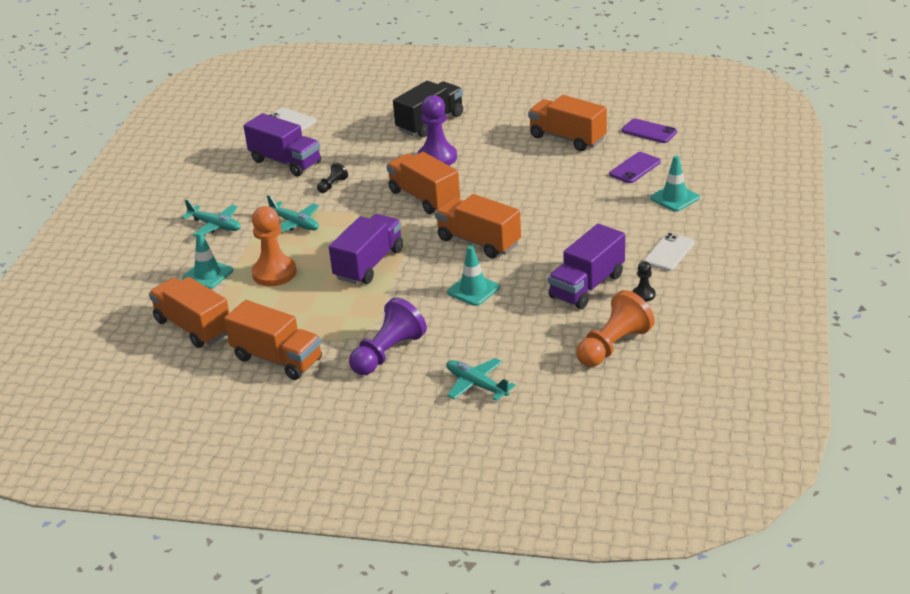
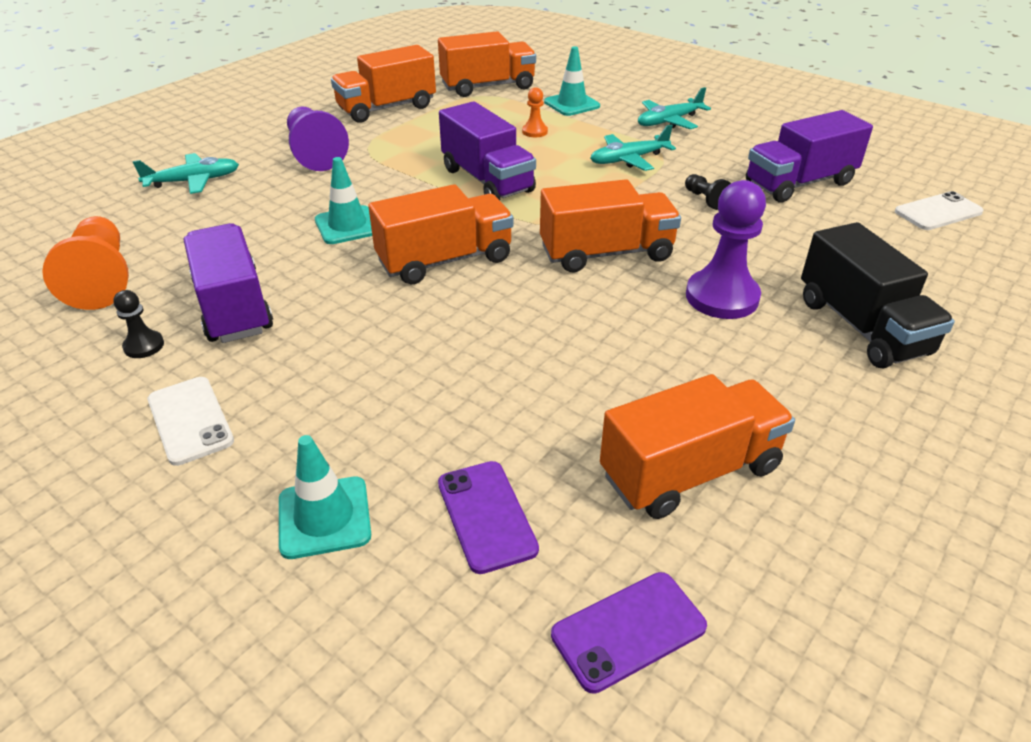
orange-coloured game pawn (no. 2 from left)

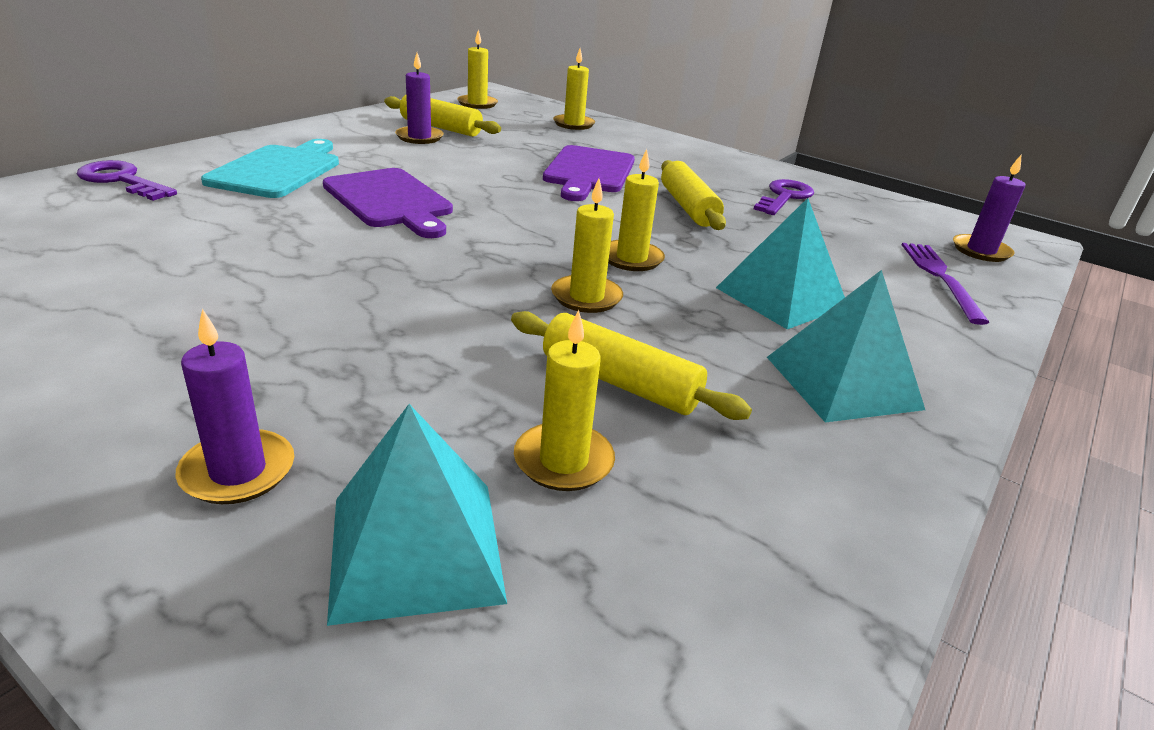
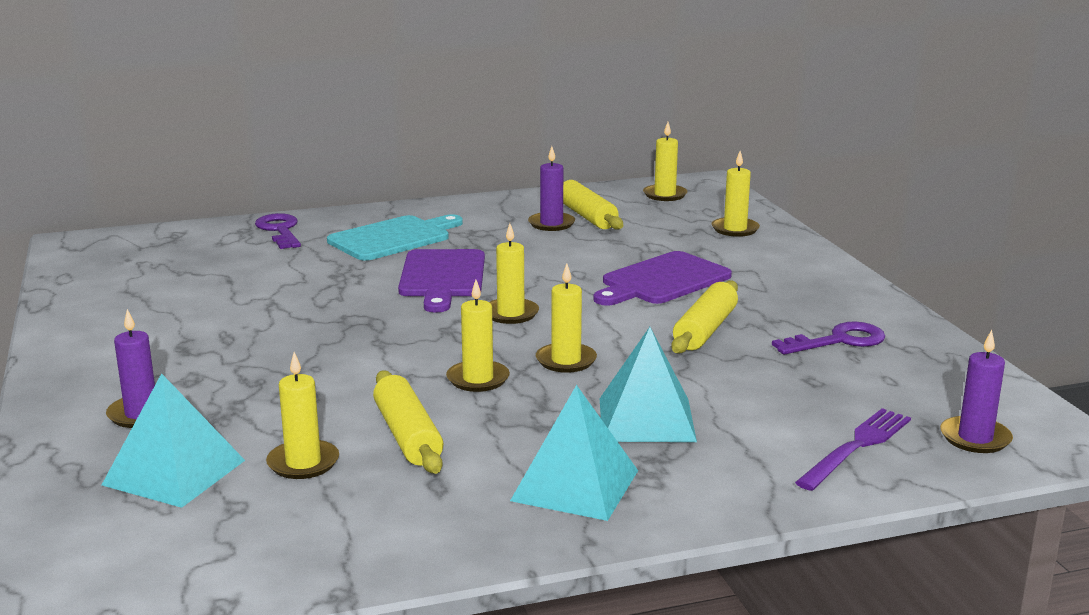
golden wax candle (no. 3 from left)

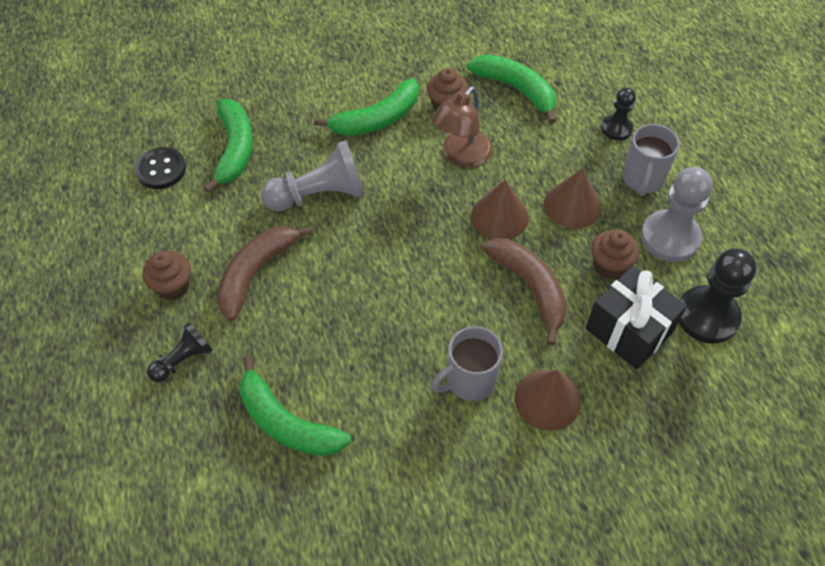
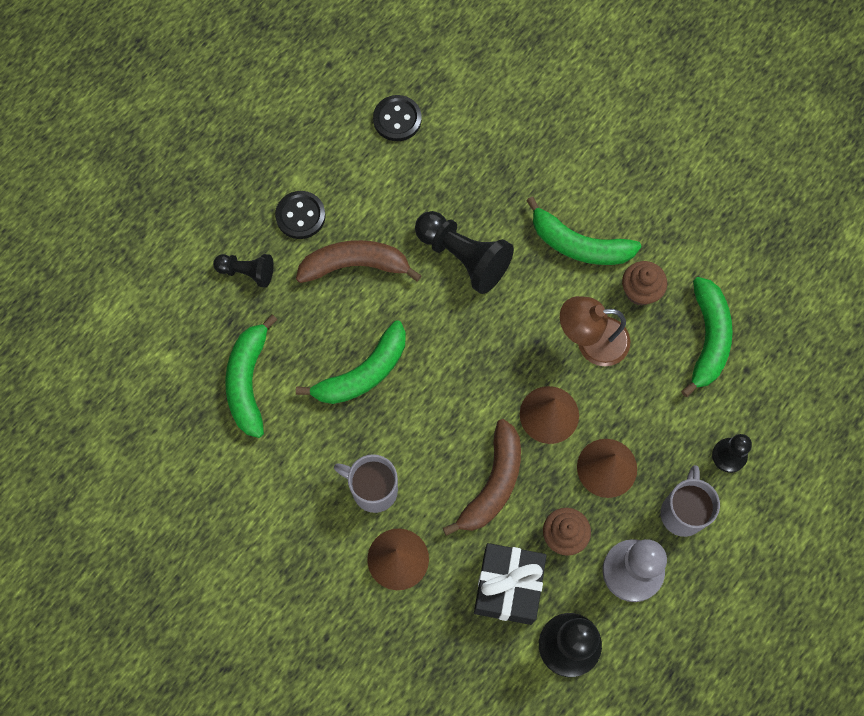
jet-black button (no. 1 from left)
emerald banana (no. 2 from left)
jet-black game pawn (no. 2 from left)
grey mug (no. 2 from left)

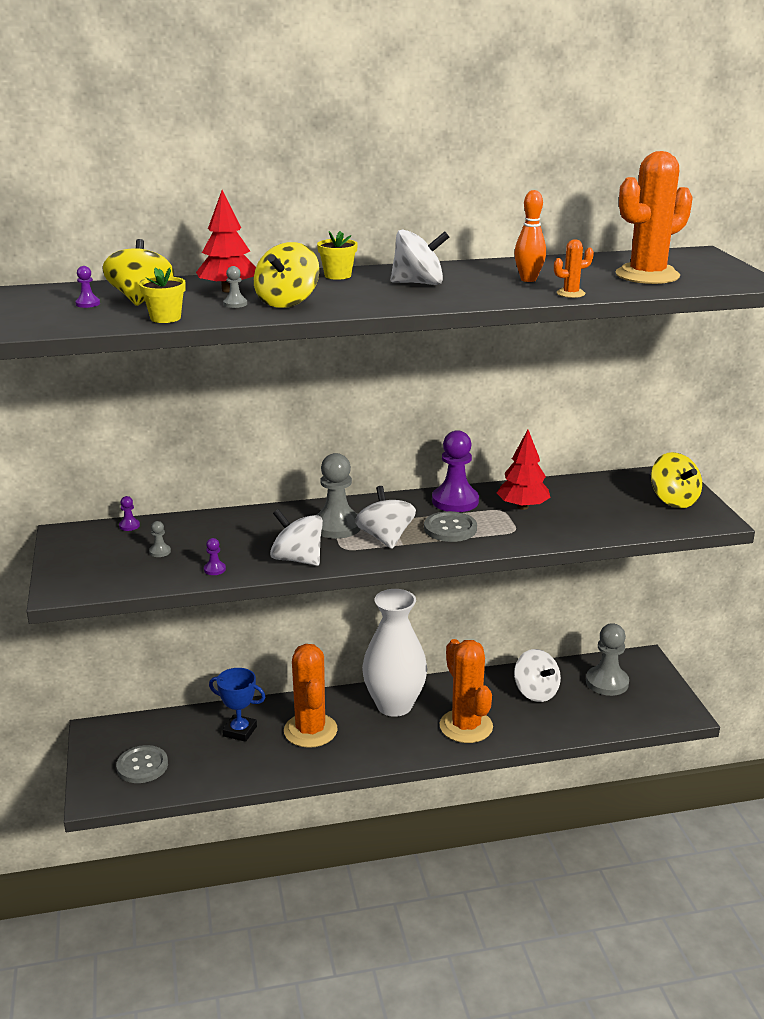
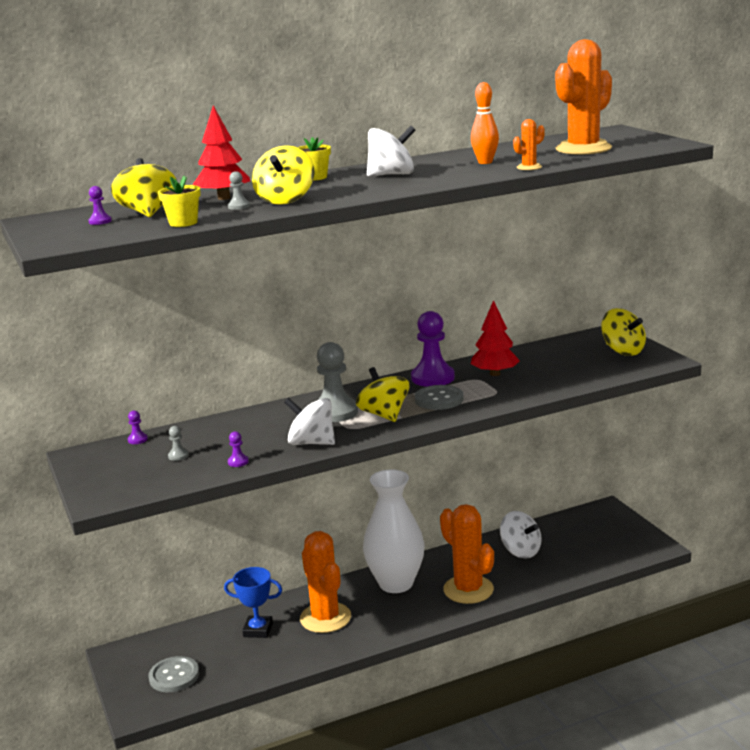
golden whirligig (no. 3 from left)
grey game pawn (no. 4 from left in the first image)

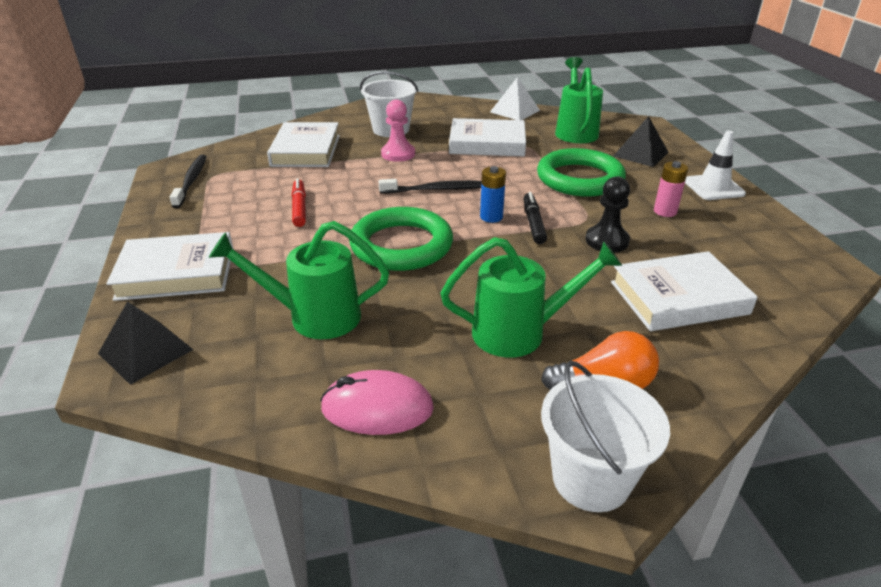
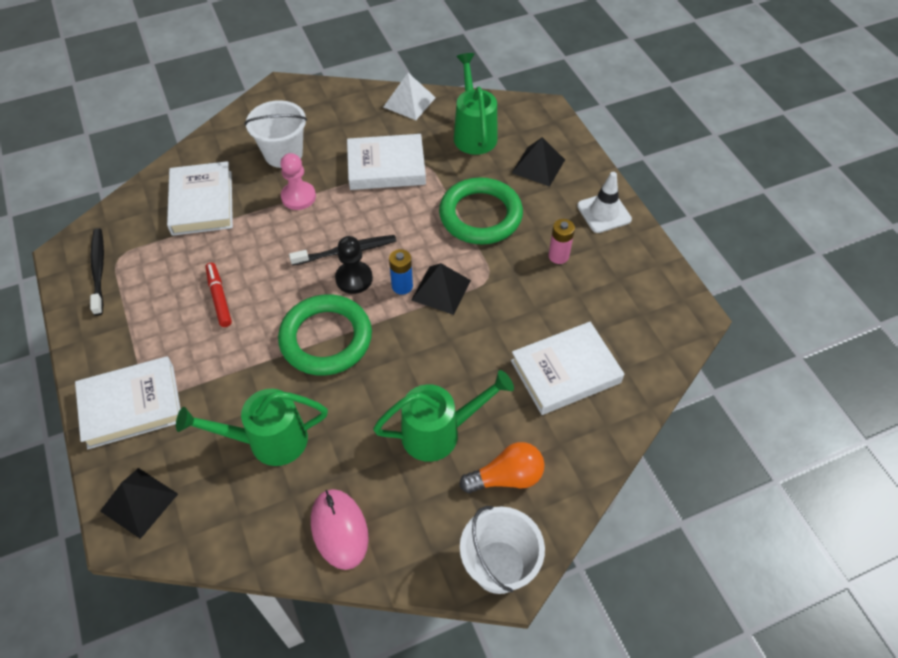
pink computer mouse
jet-black pyramid (no. 2 from left)
jet-black game pawn

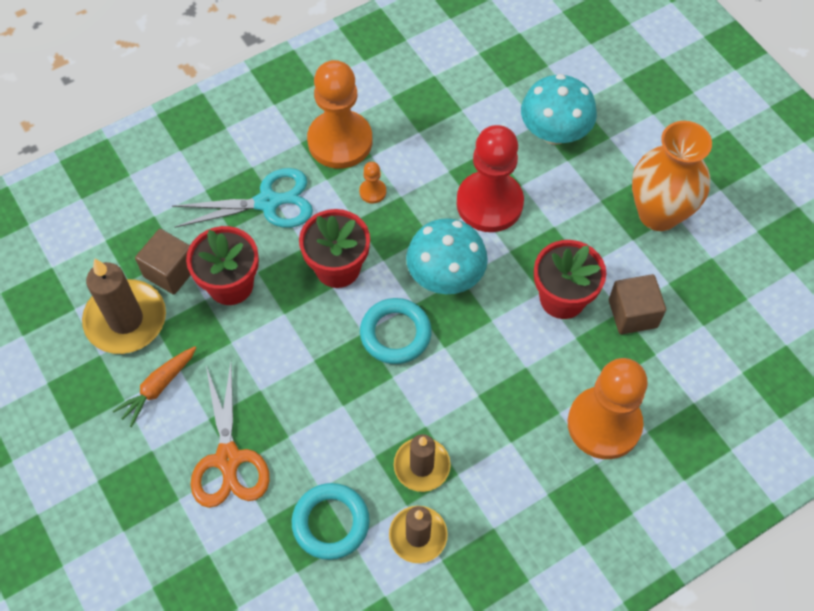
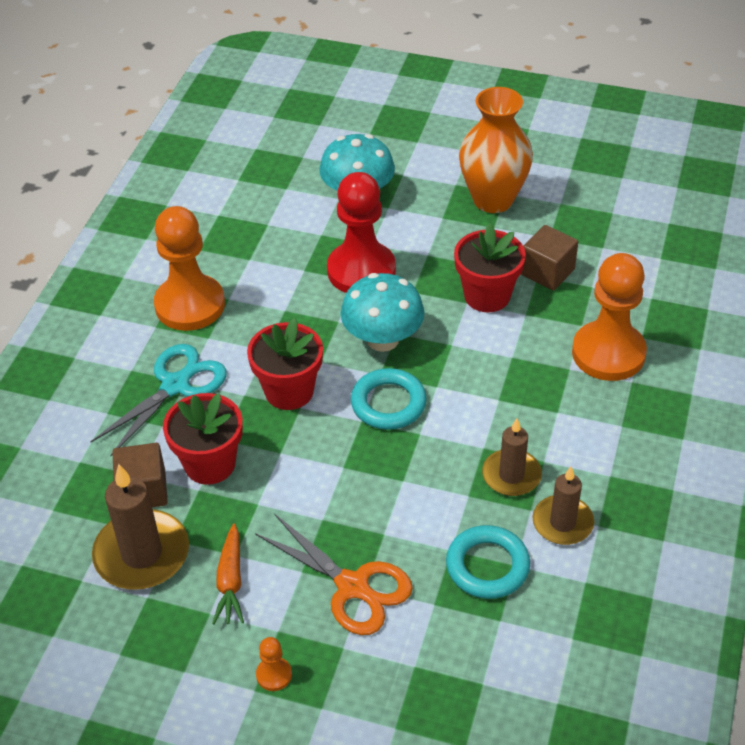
orange-coloured game pawn (no. 2 from left)

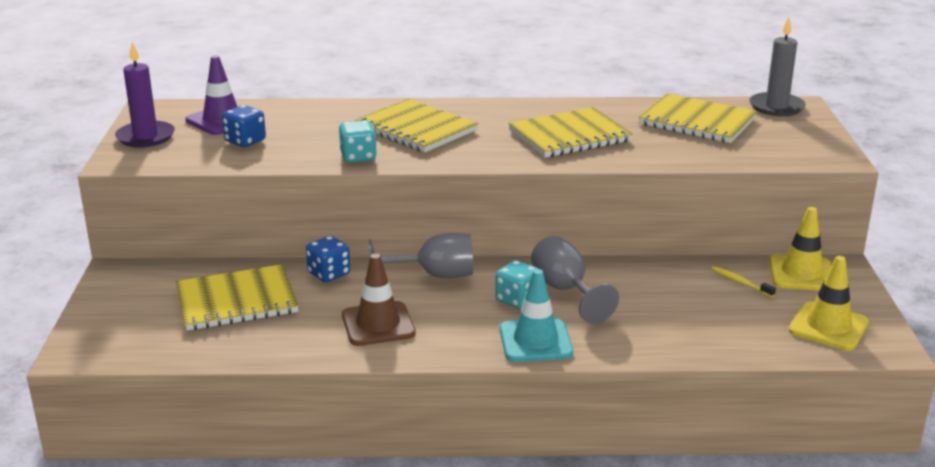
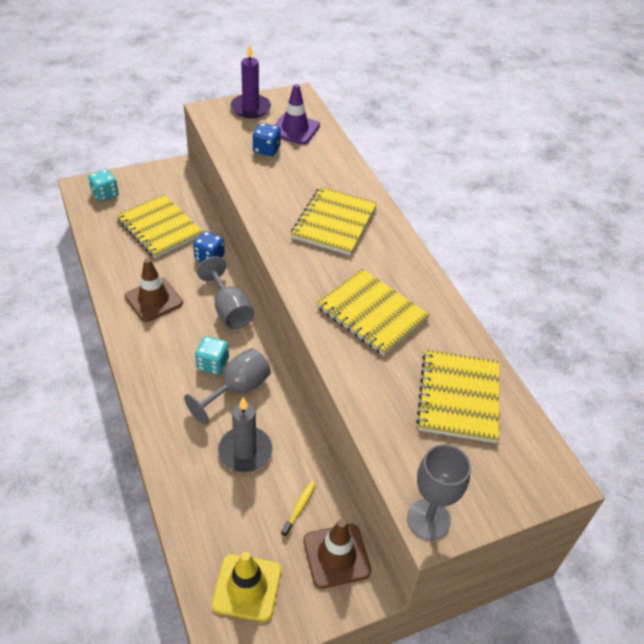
aqua die (no. 1 from left)
aqua traffic cone
grey wax candle
dark brown traffic cone (no. 2 from left)
grey goblet (no. 3 from left)

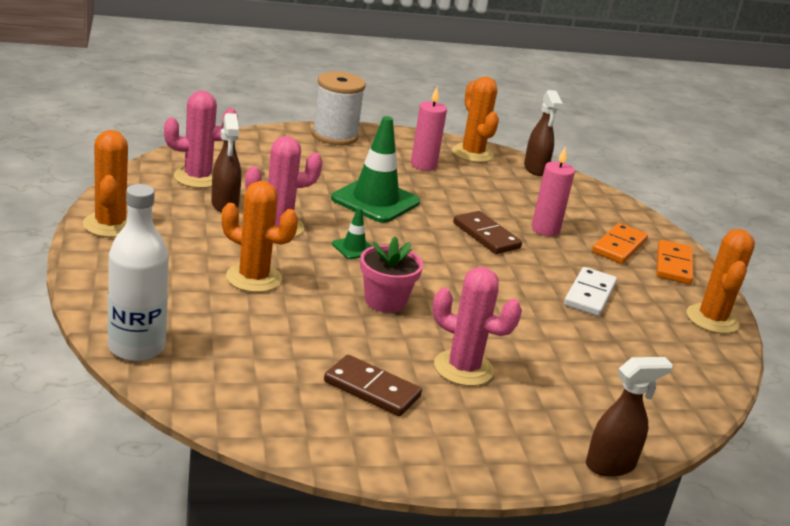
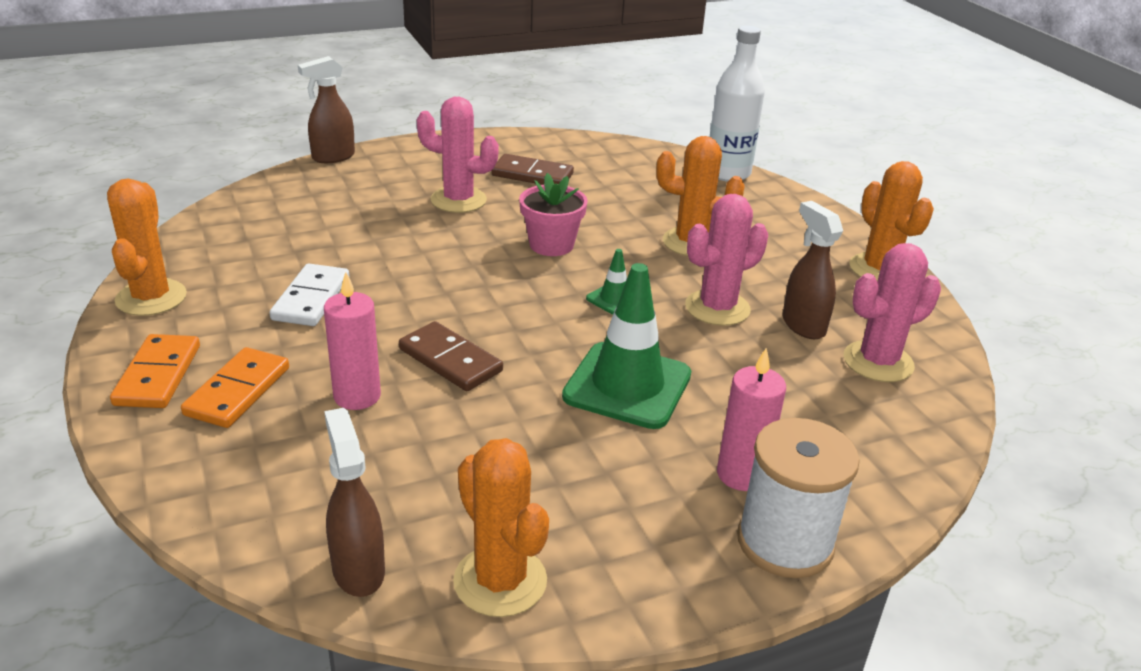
pink wax candle (no. 2 from left)

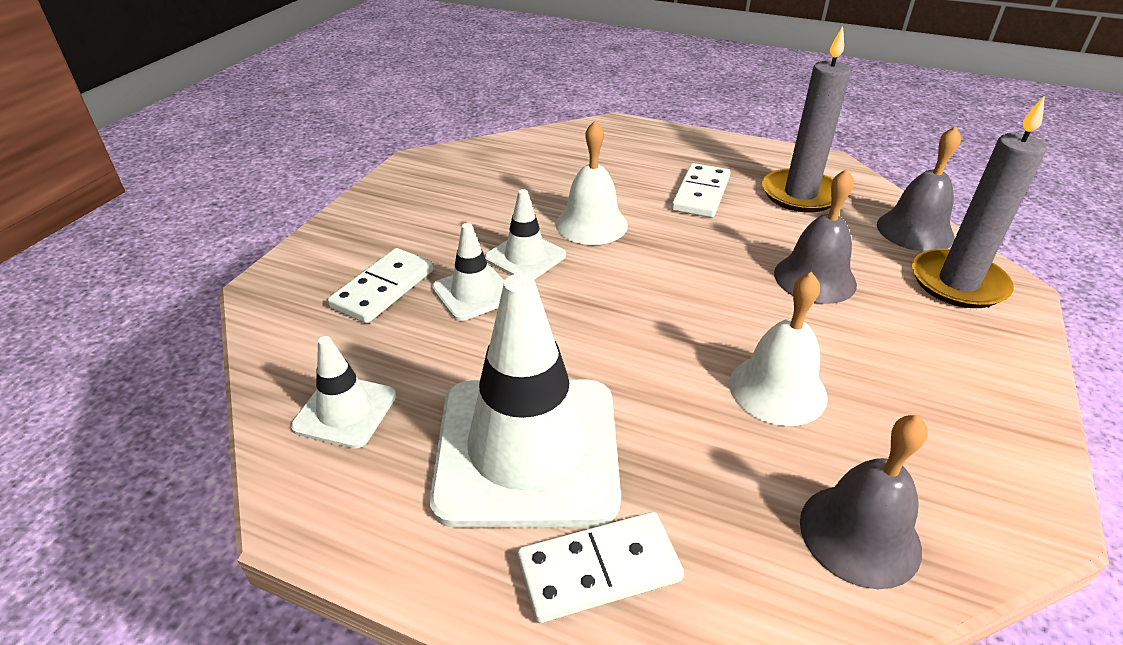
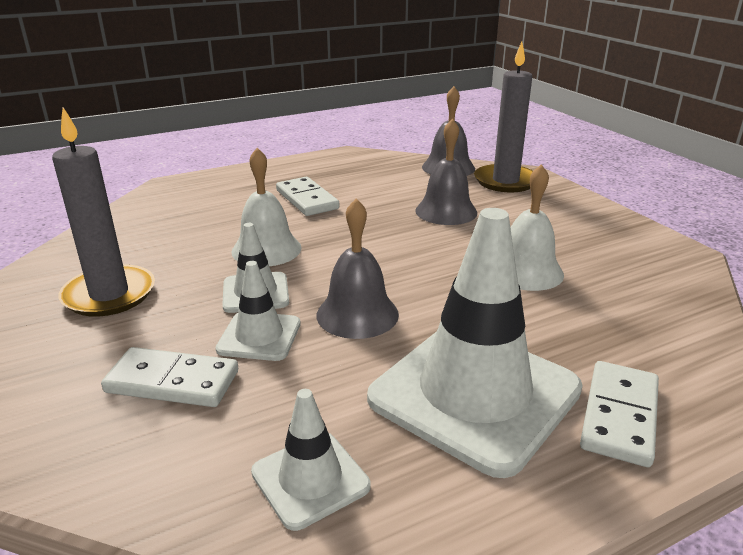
pure white domino (no. 1 from left)
grey wax candle (no. 1 from left)
grey school bell (no. 1 from left)

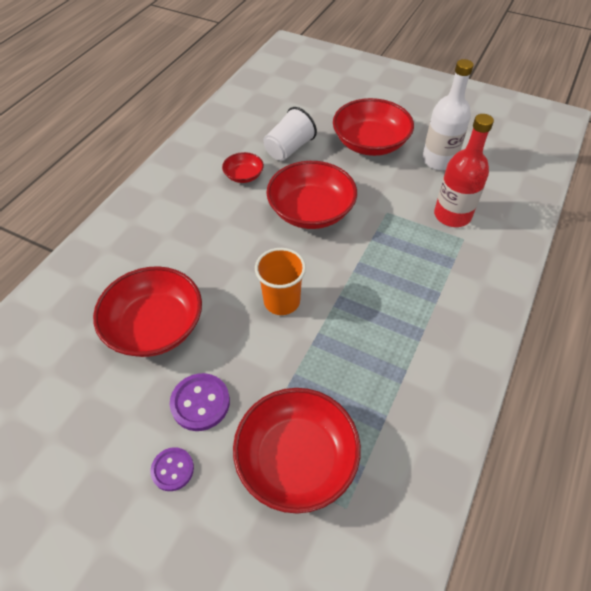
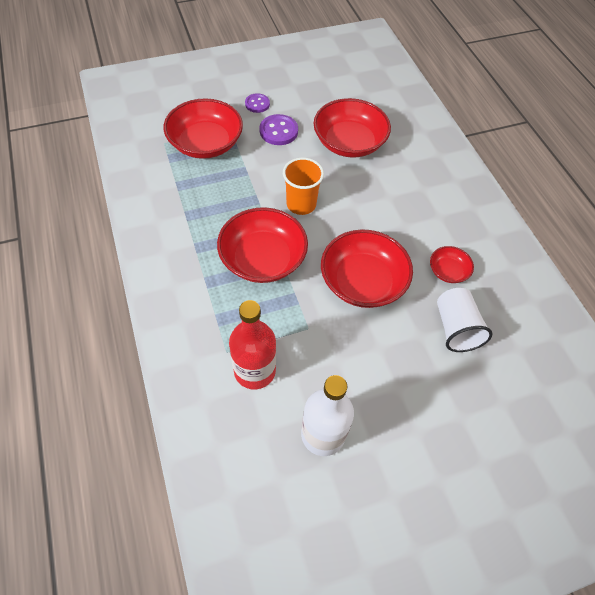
scarlet bowl (no. 2 from left)

